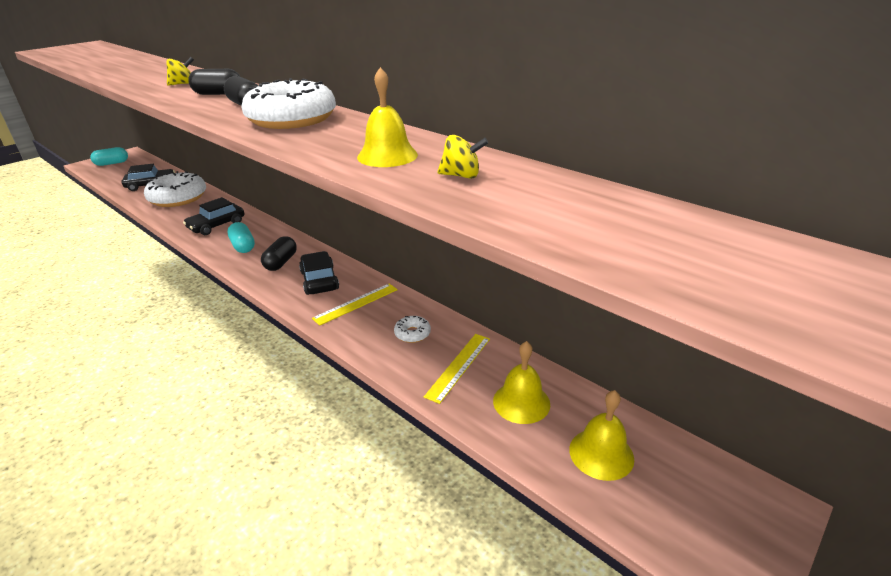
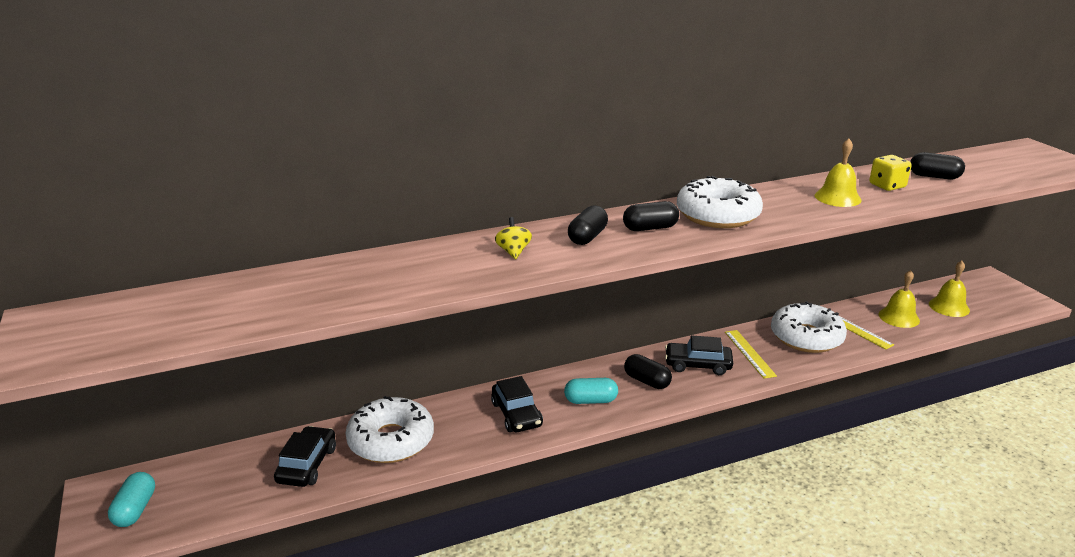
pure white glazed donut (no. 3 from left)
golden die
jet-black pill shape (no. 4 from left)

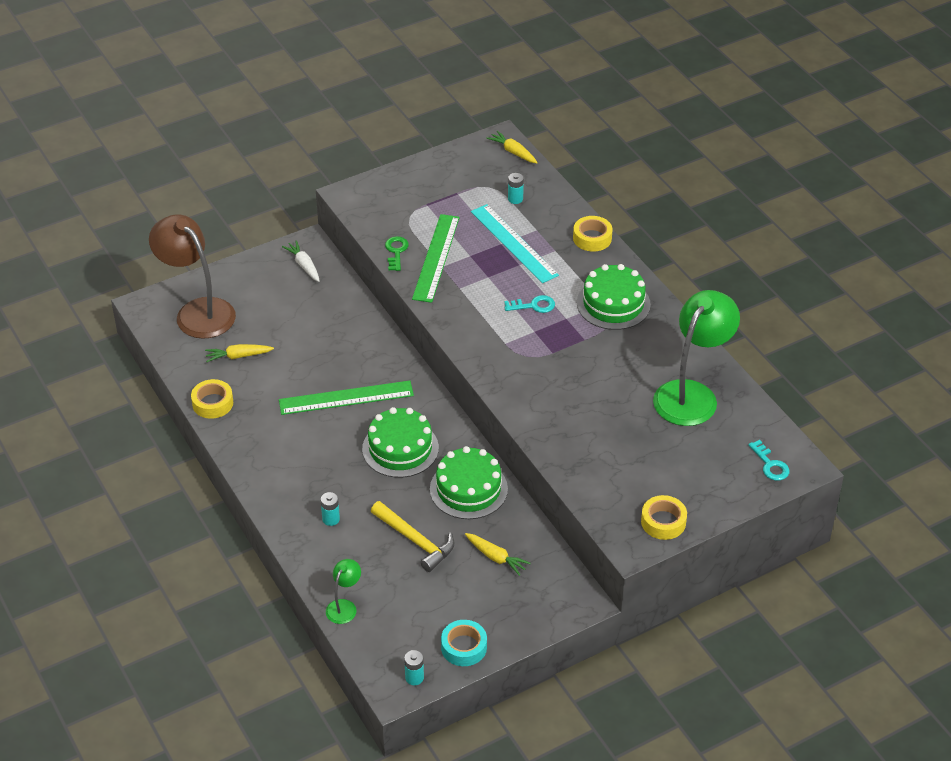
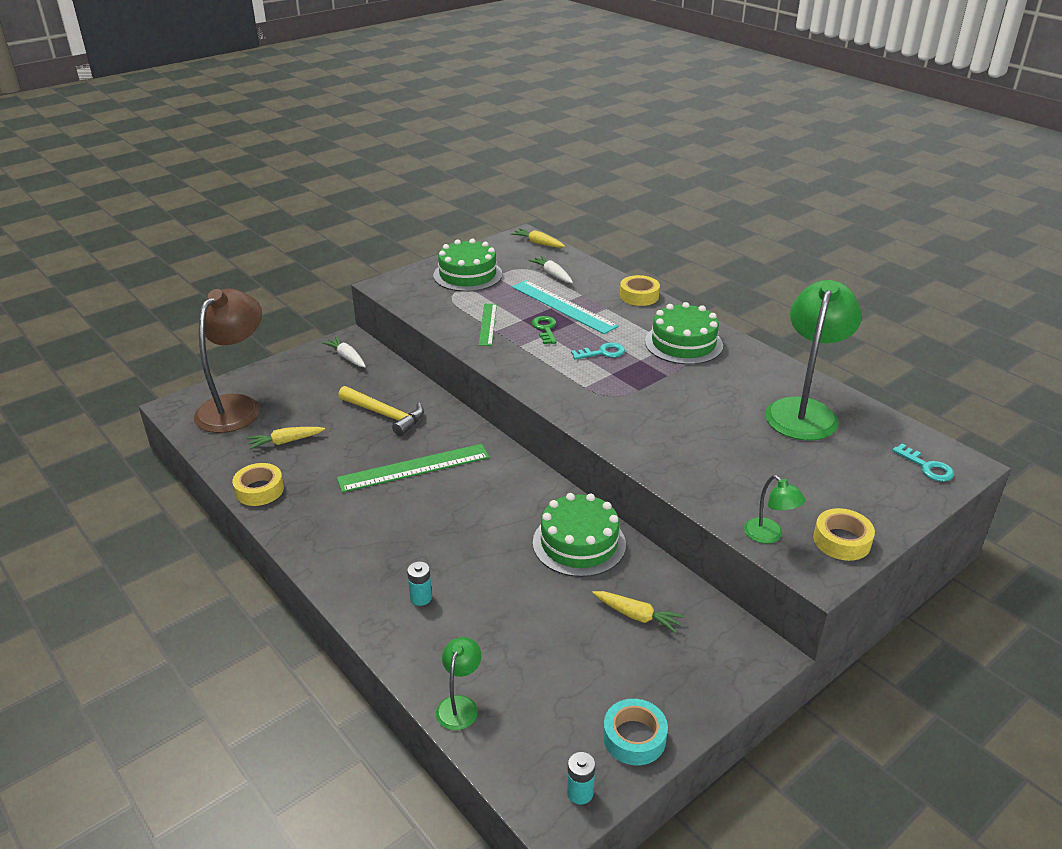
dark brown lamp
emerald layer cake (no. 1 from left)
golden hammer
emerald key
emerald measuring stick (no. 2 from left)
pure white root vegetable (no. 2 from left)
emerald lamp (no. 2 from left)

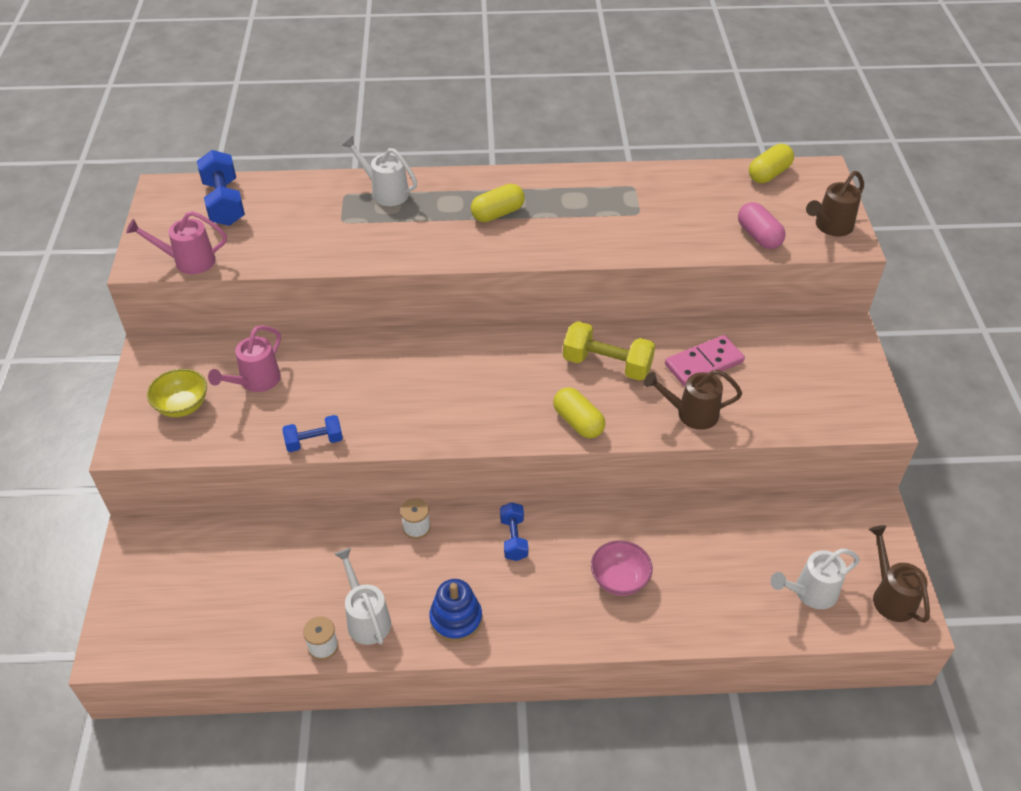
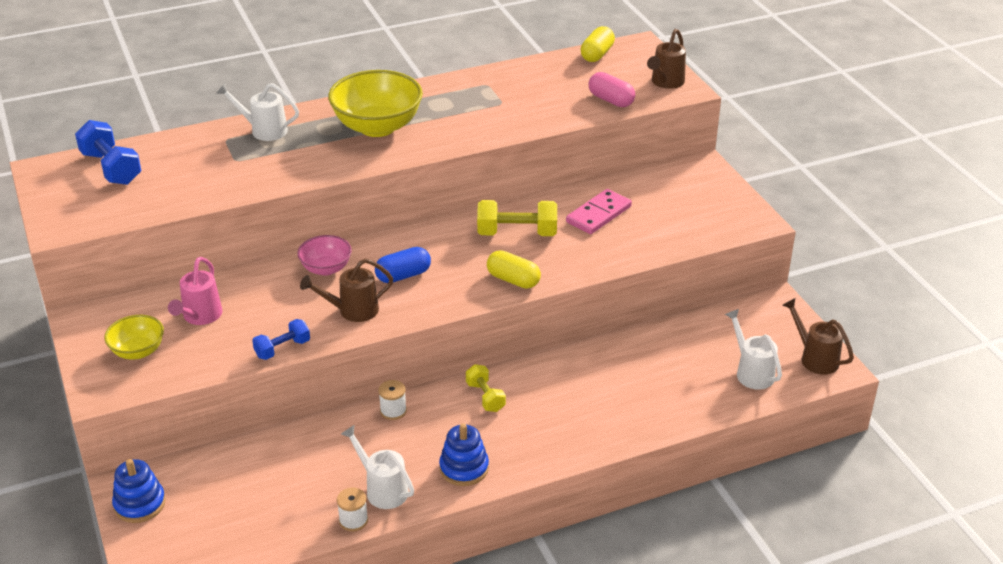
pink watering can (no. 1 from left in the first image)
golden bowl (no. 2 from left)
golden dumbbell (no. 1 from left)
pink bowl
dark brown watering can (no. 1 from left)
pure white watering can (no. 3 from left)
royal blue stacking rings (no. 1 from left)
royal blue pill shape

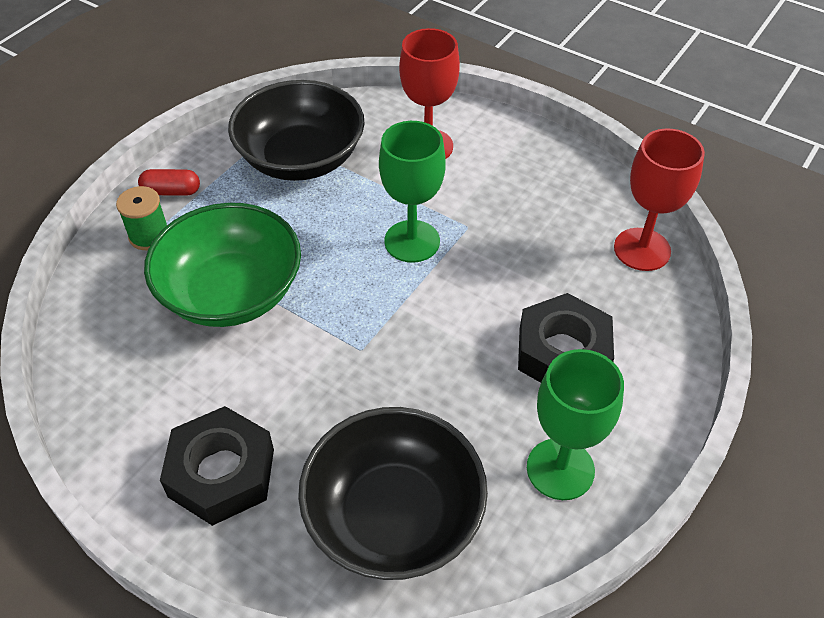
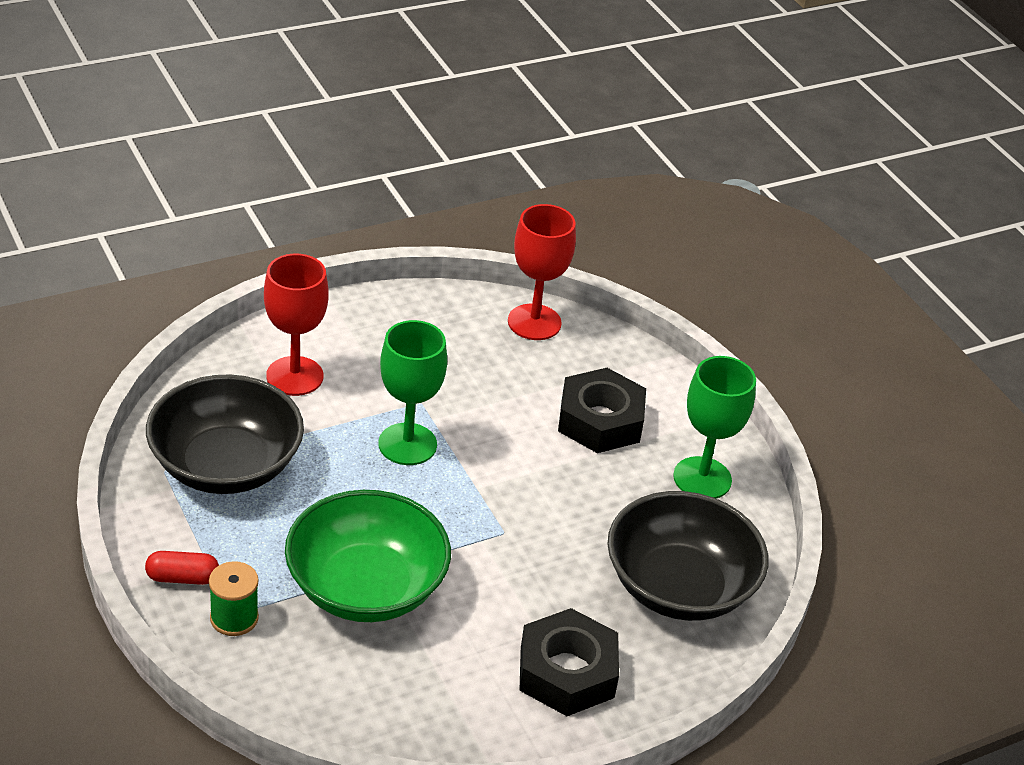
scarlet pill shape

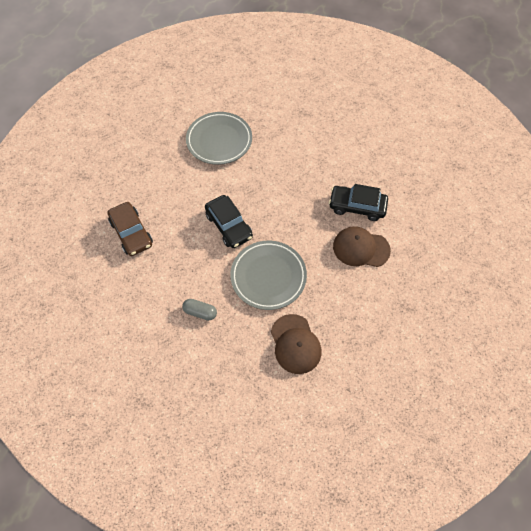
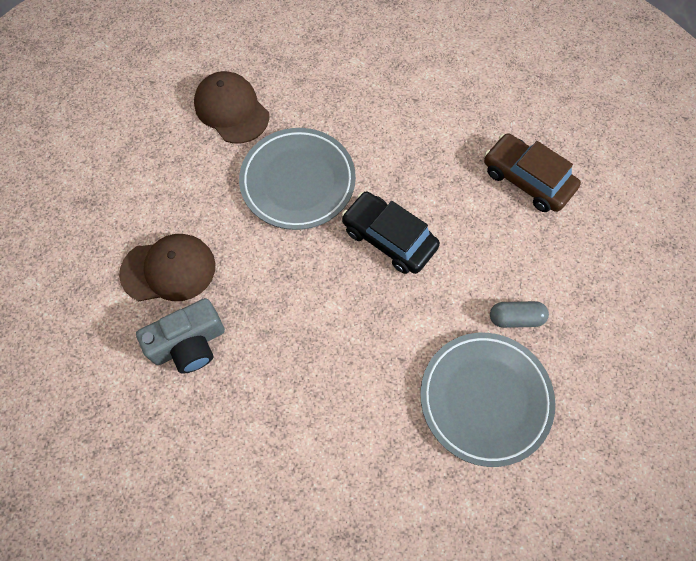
grey pill shape
grey photo camera

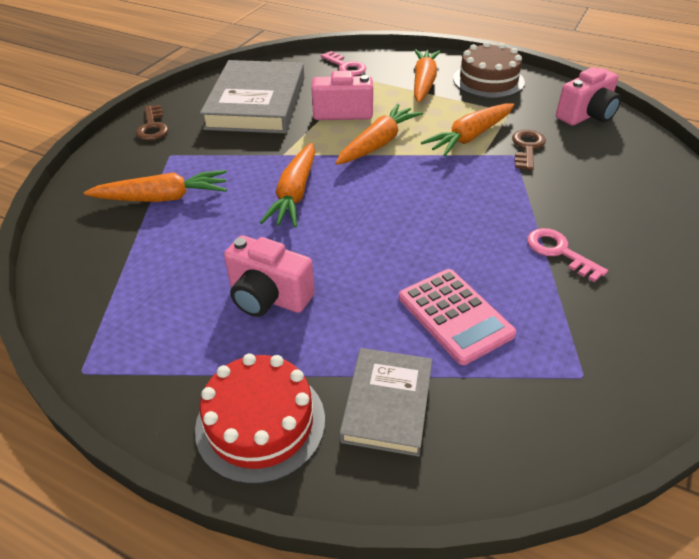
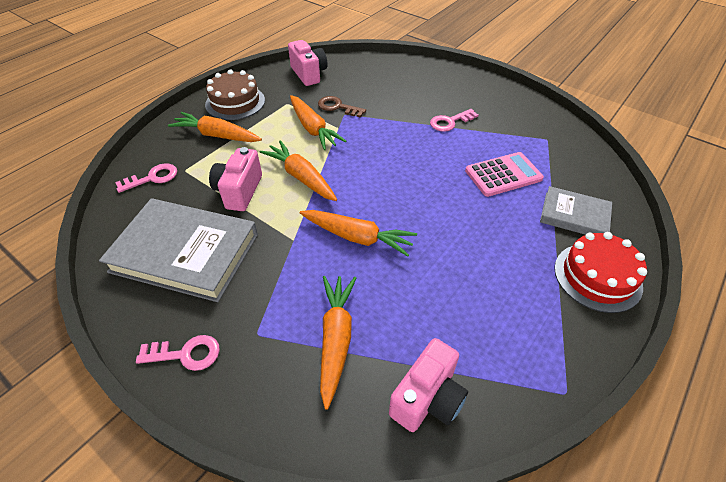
pink key (no. 2 from left)
pink photo camera (no. 3 from left)

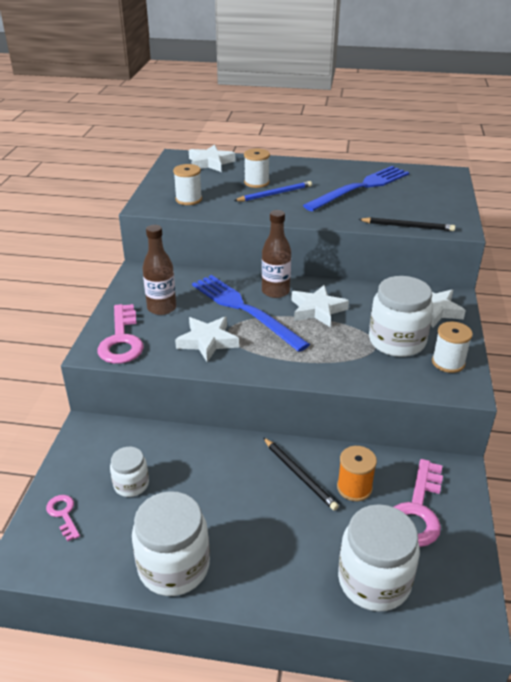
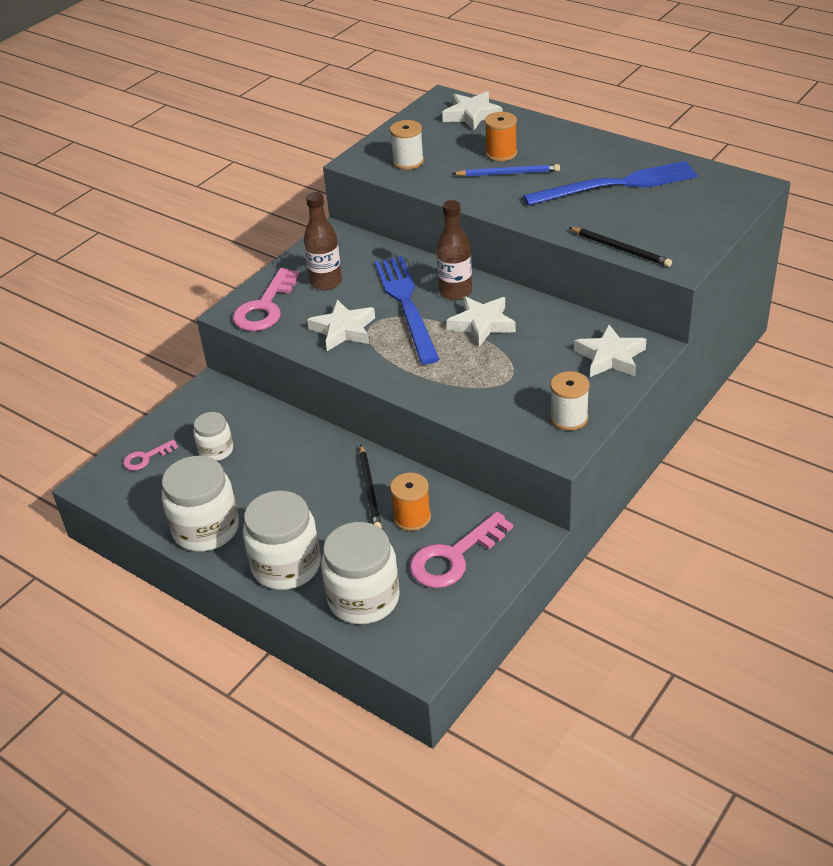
pink key (no. 1 from left)
orange-coloured spool (no. 2 from left)
pure white preserve jar (no. 3 from left)

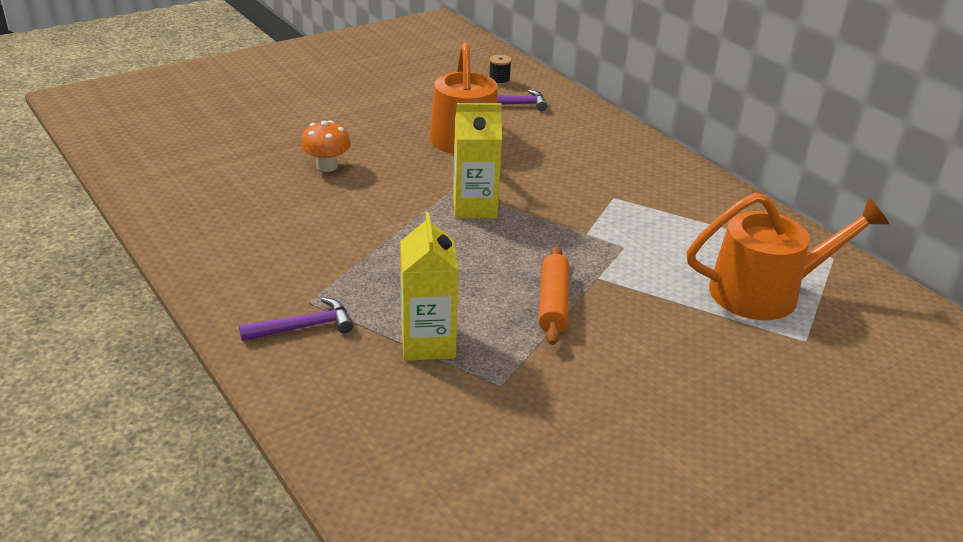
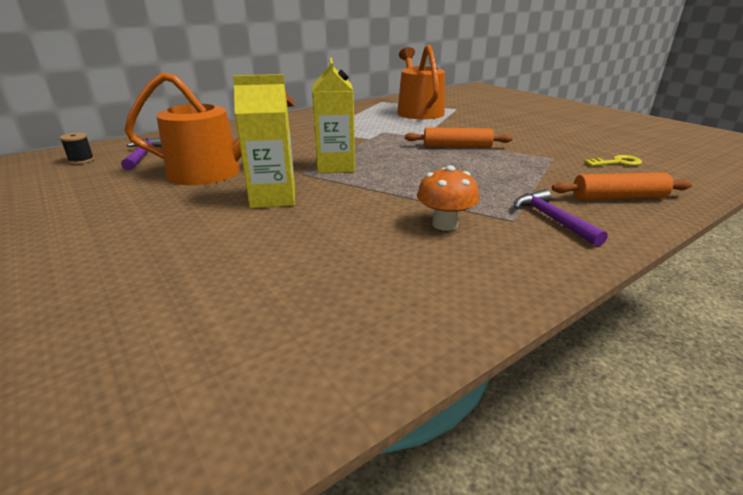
orange-coloured fungus
golden milk carton (no. 1 from left)
orange-coloured dough roller (no. 2 from left)
golden key

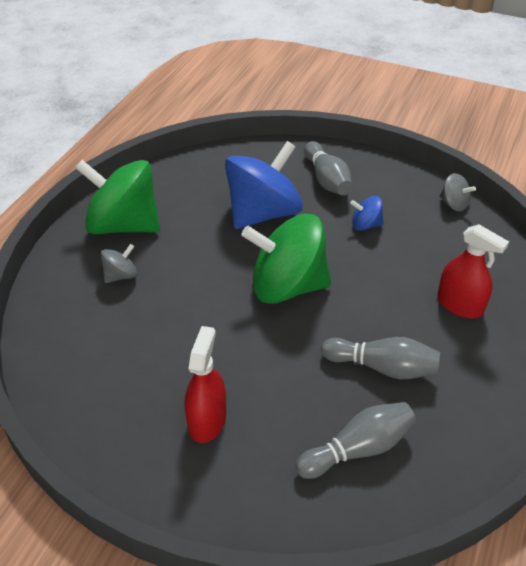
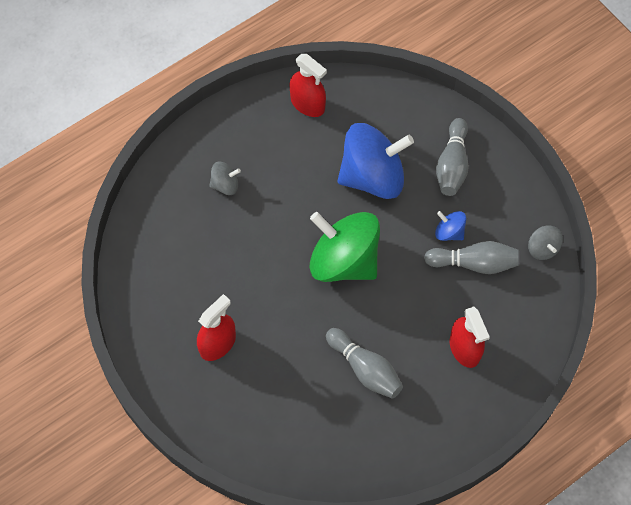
emerald whirligig (no. 1 from left in the first image)
grey tenpin (no. 3 from left)
scarlet spray bottle (no. 2 from left)

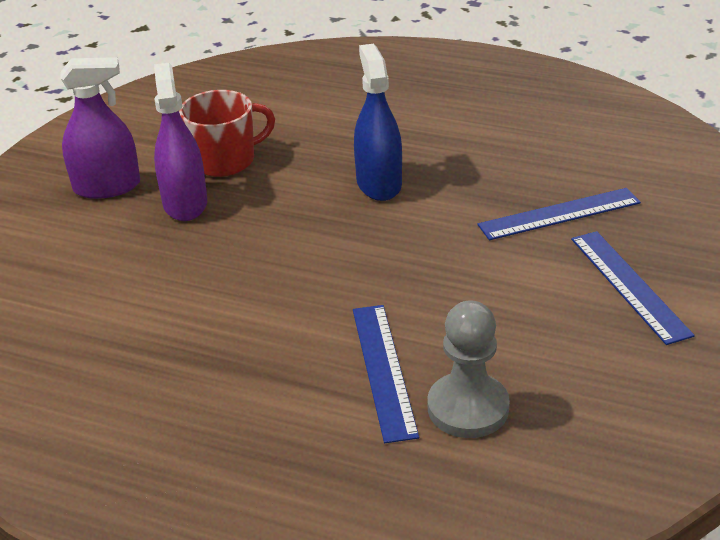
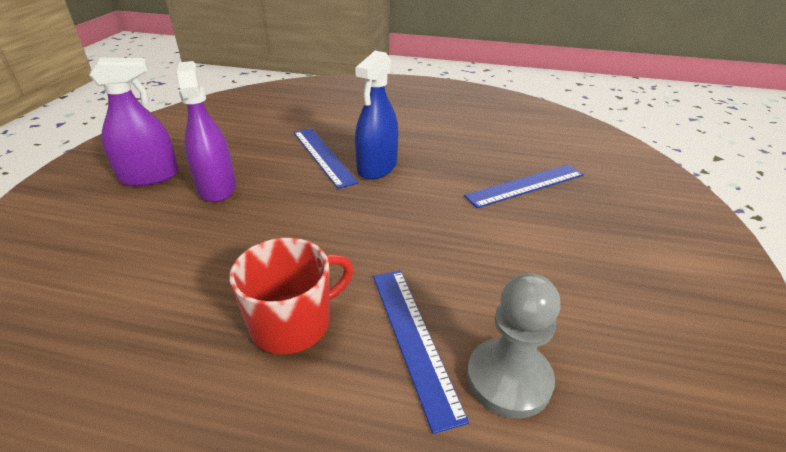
scarlet mug
royal blue spray bottle
royal blue measuring stick (no. 1 from left)

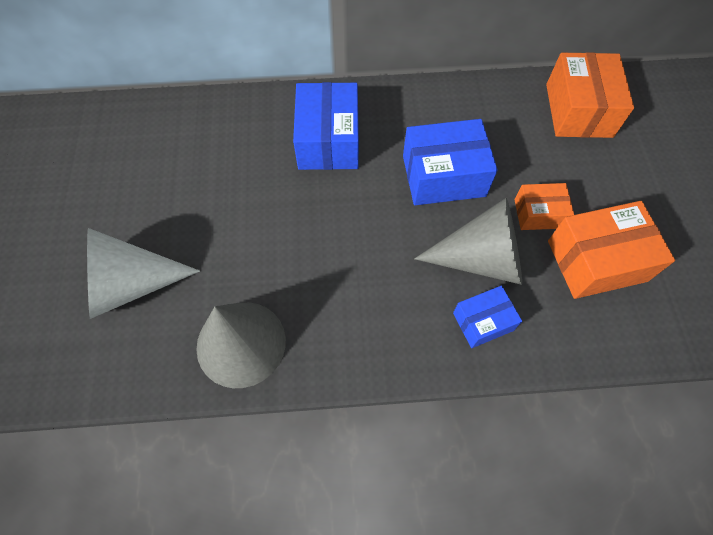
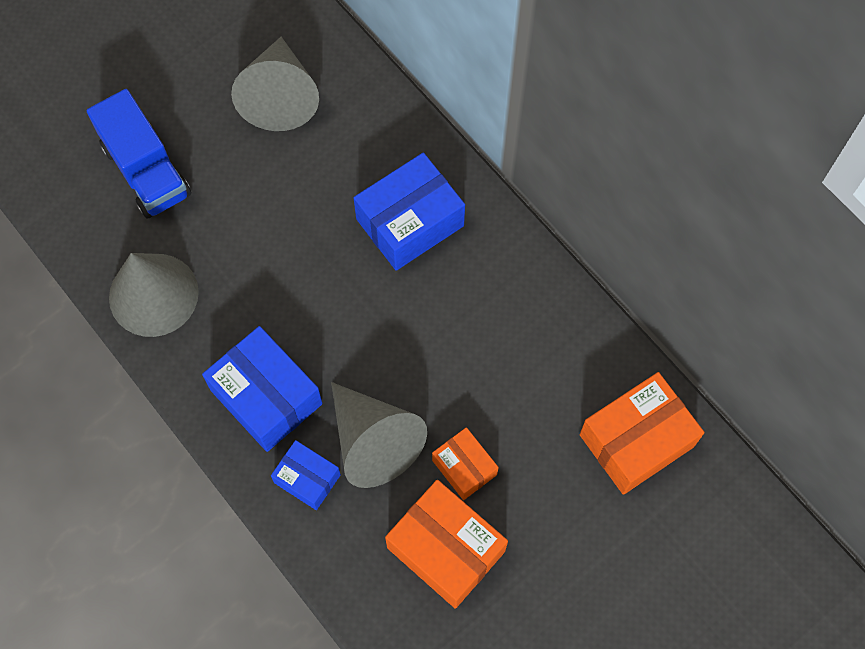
royal blue lorry
royal blue parcel (no. 1 from left)
grey cone shape (no. 2 from left)

